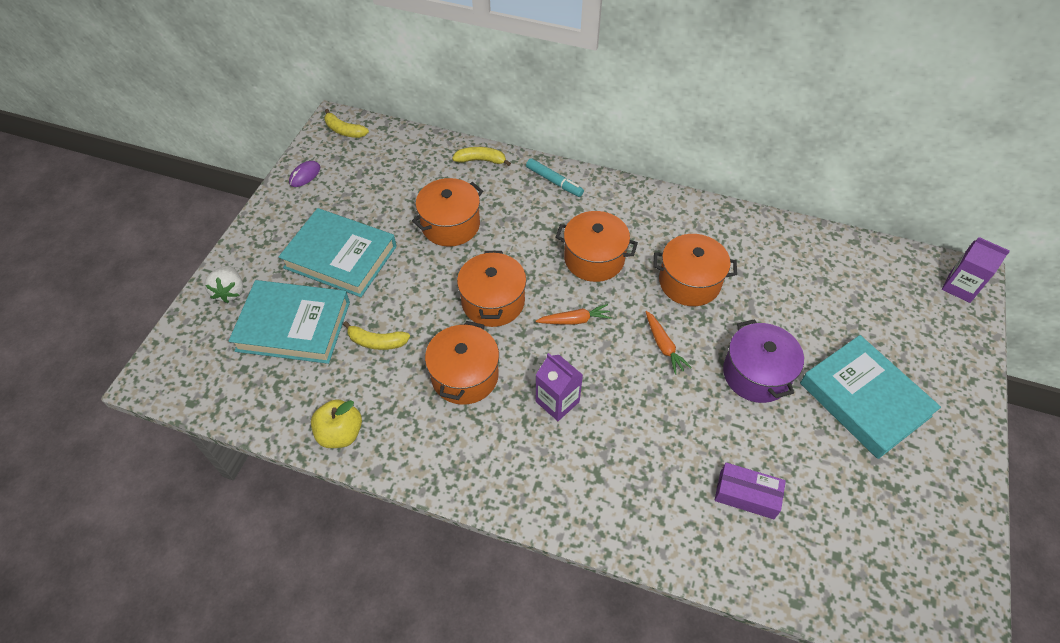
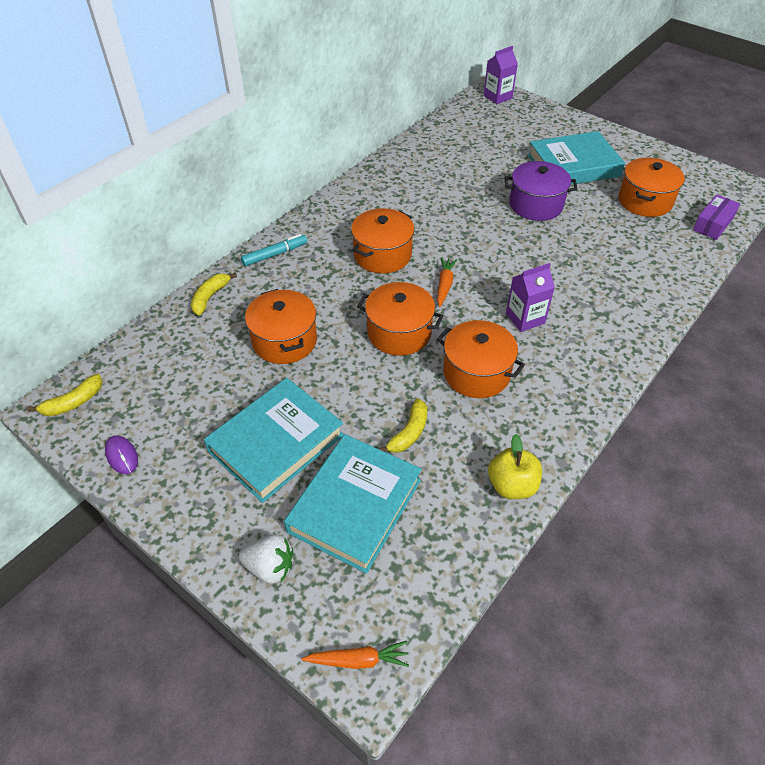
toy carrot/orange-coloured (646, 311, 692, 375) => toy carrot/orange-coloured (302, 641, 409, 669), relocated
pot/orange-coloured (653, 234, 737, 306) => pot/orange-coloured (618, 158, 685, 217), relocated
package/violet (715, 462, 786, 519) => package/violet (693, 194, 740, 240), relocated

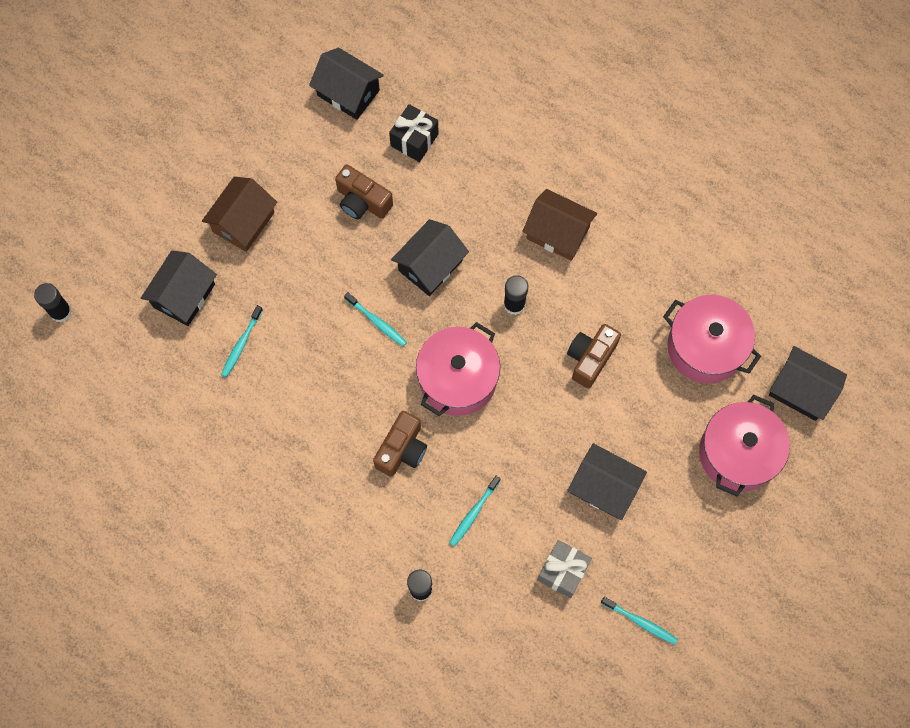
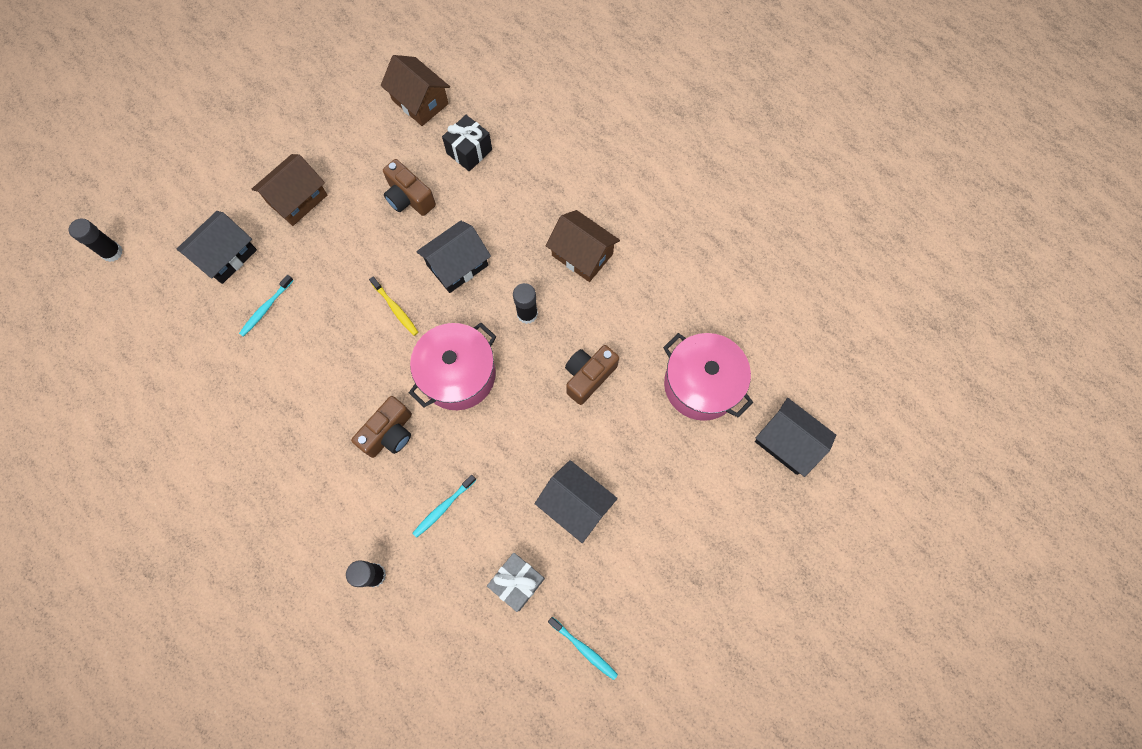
dental brush/turquoise (344, 292, 407, 347) => dental brush/bright yellow (369, 277, 418, 336)
house/black (309, 47, 384, 120) => house/dark brown (381, 55, 450, 126)
pot/pink (699, 395, 790, 497) => nothing

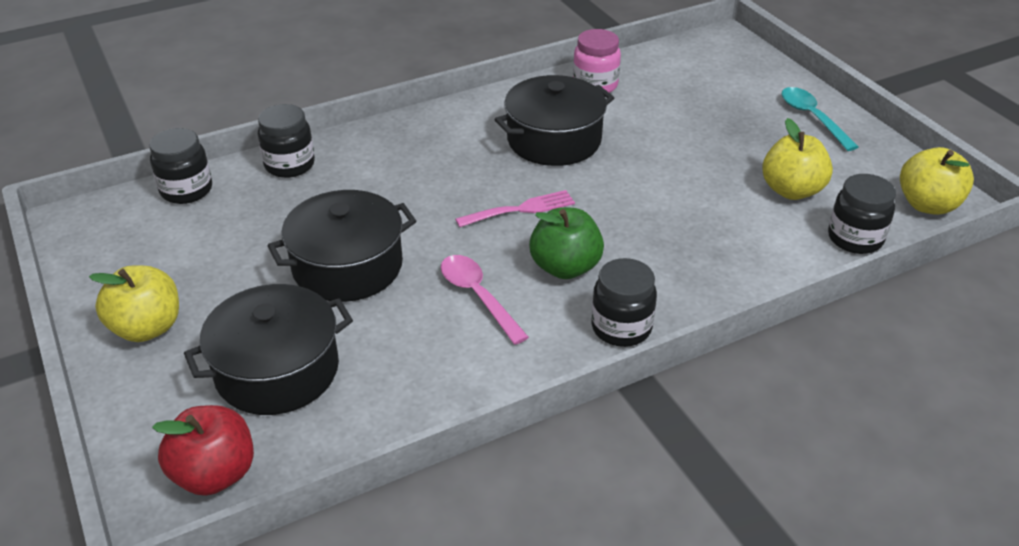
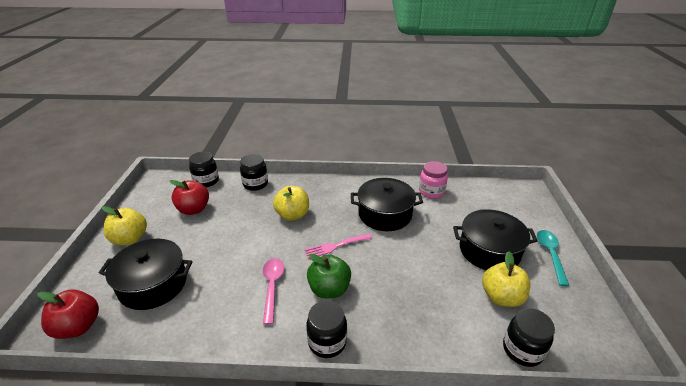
nothing => apple fruit/crimson (170, 180, 209, 215)
apple fruit/bright yellow (900, 147, 974, 215) => apple fruit/bright yellow (273, 186, 309, 221), relocated
fork/pink (455, 190, 575, 227) => fork/pink (305, 233, 372, 259), 150 degrees clockwise
pot/black (268, 190, 416, 302) => pot/black (453, 209, 538, 270), relocated

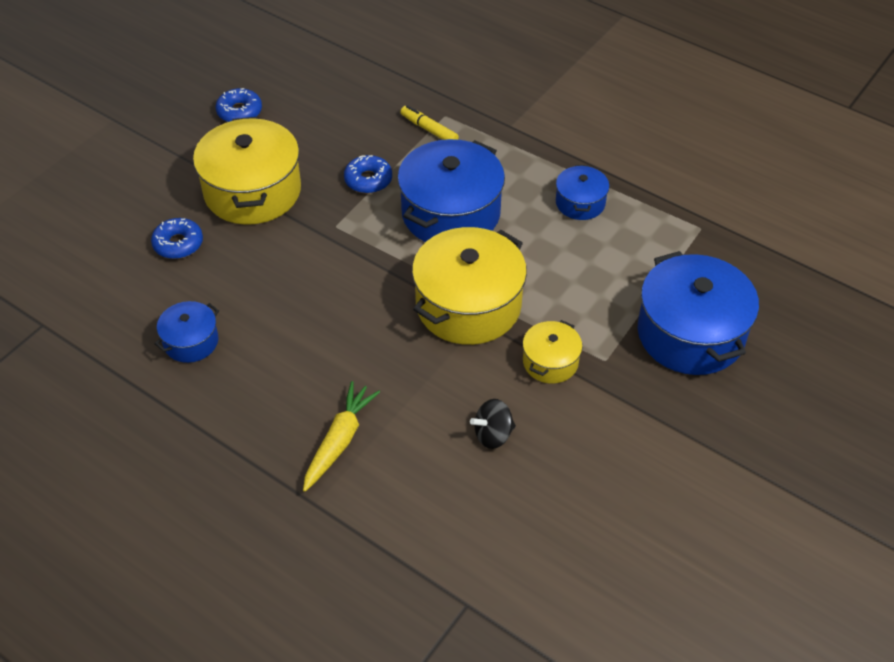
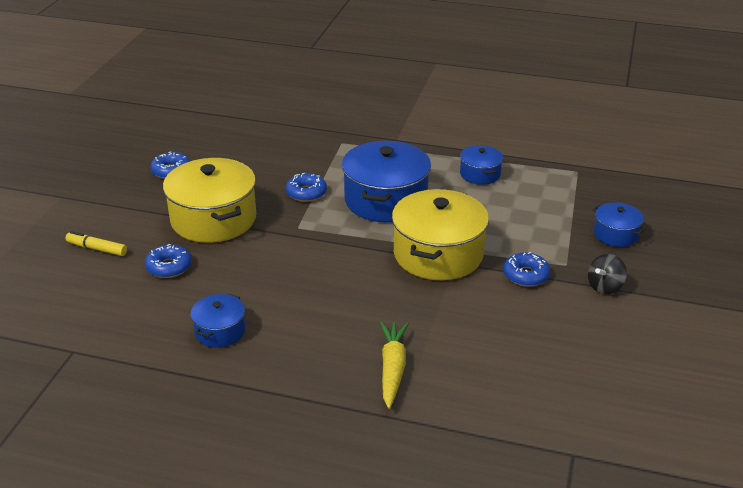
felt pen/bright yellow (400, 105, 459, 140) => felt pen/bright yellow (66, 231, 127, 256), relocated
pot/bright yellow (523, 320, 582, 384) => doughnut/cobalt (503, 252, 550, 287)
spinning top/black (470, 399, 516, 449) => spinning top/black (588, 254, 627, 294), relocated
pot/cobalt (638, 251, 759, 375) => pot/cobalt (593, 202, 646, 247), x0.51

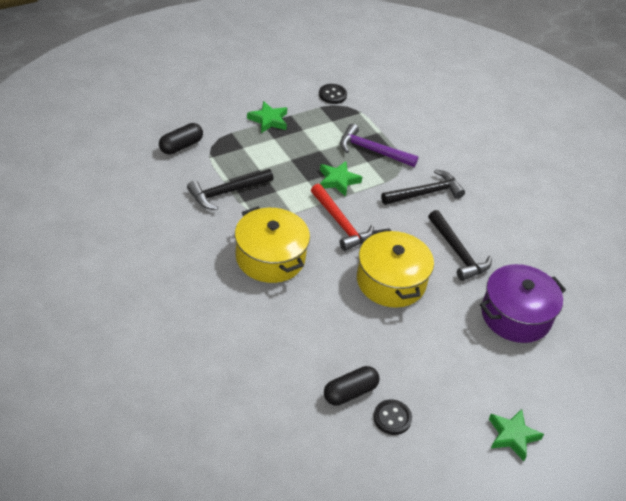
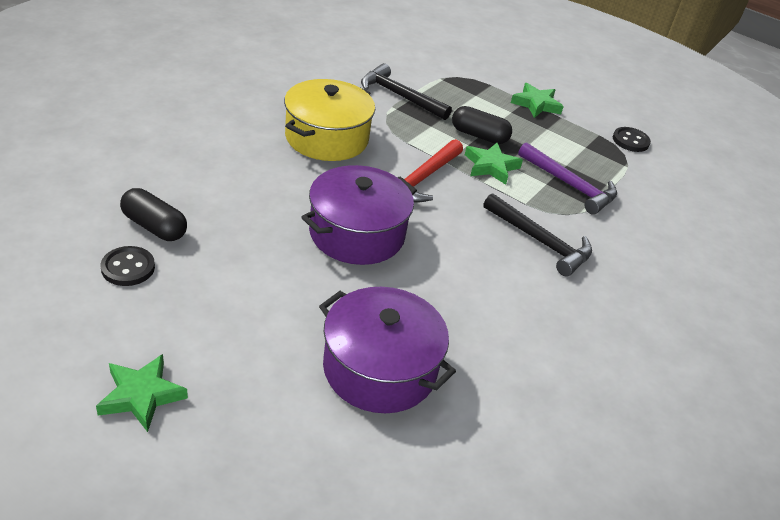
pot/bright yellow (357, 228, 434, 308) => pot/violet (301, 165, 417, 265)
pill shape/black (159, 123, 203, 154) => pill shape/black (452, 106, 512, 144), relocated
carpenter's hammer/violet (340, 124, 419, 167) => carpenter's hammer/violet (518, 142, 617, 215), 135 degrees clockwise
carpenter's hammer/black (428, 210, 492, 281) => nothing

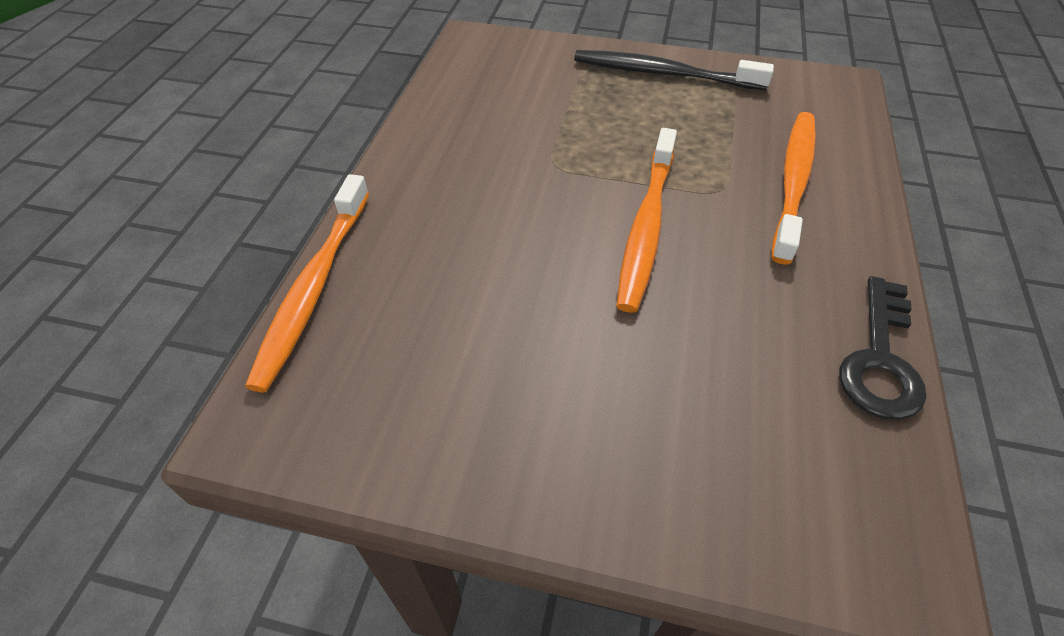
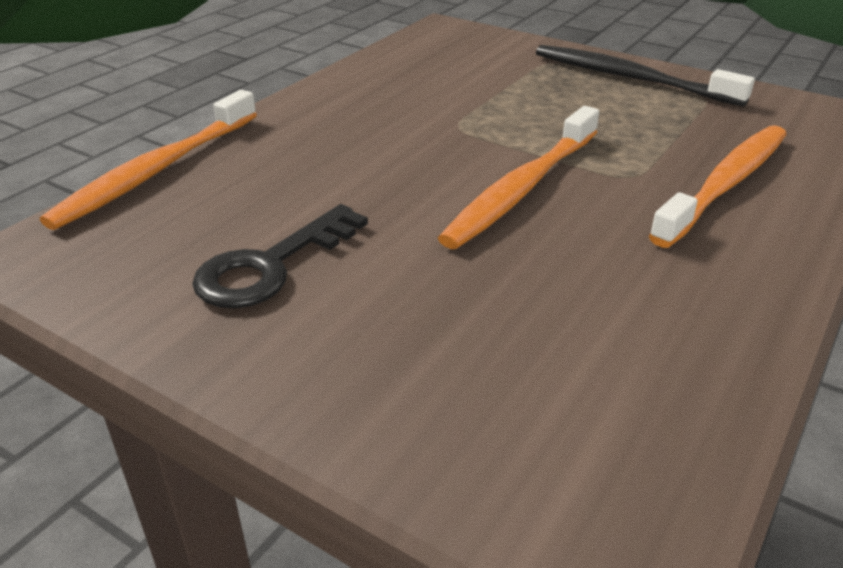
latchkey/black (839, 276, 926, 420) => latchkey/black (192, 204, 368, 308), relocated

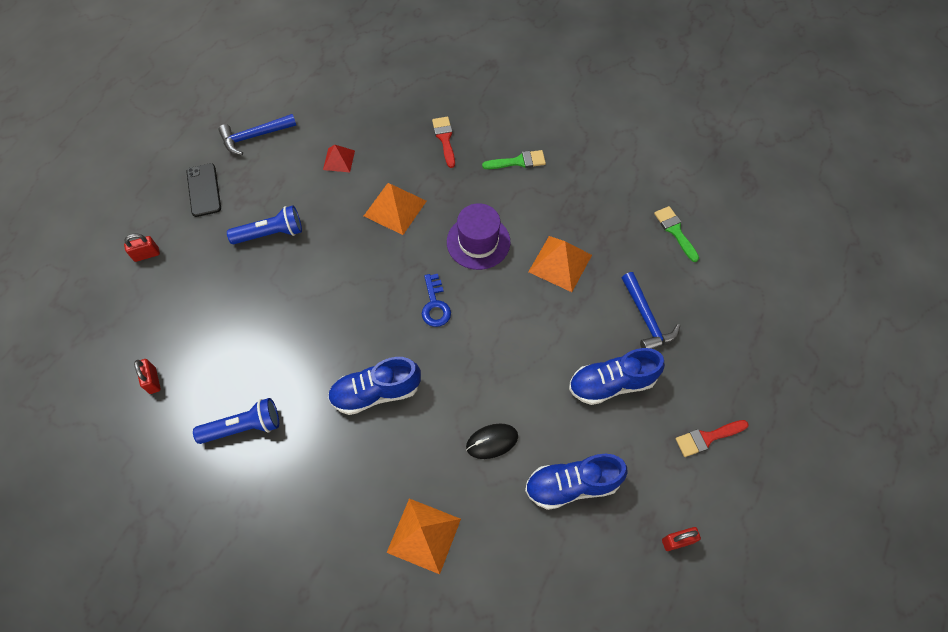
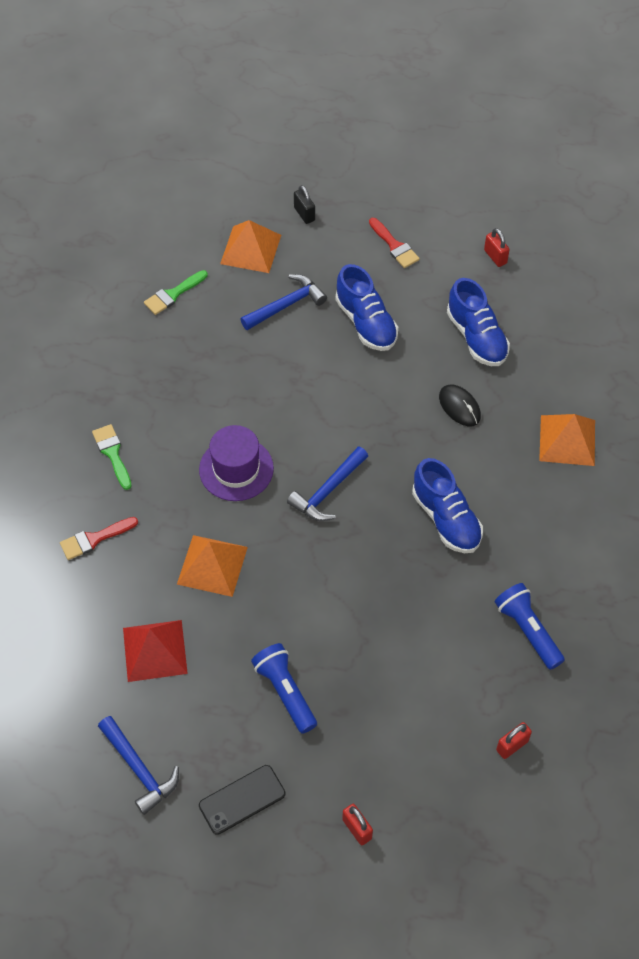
pyramid shape/crimson (323, 145, 355, 172) => pyramid shape/crimson (123, 620, 188, 682), x1.63
pyramid shape/orange-coloured (528, 236, 592, 292) => pyramid shape/orange-coloured (220, 220, 281, 273), relocated
latchkey/cobalt (422, 274, 451, 327) => carpenter's hammer/cobalt (287, 446, 368, 521)
nothing => padlock/black (294, 185, 315, 224)

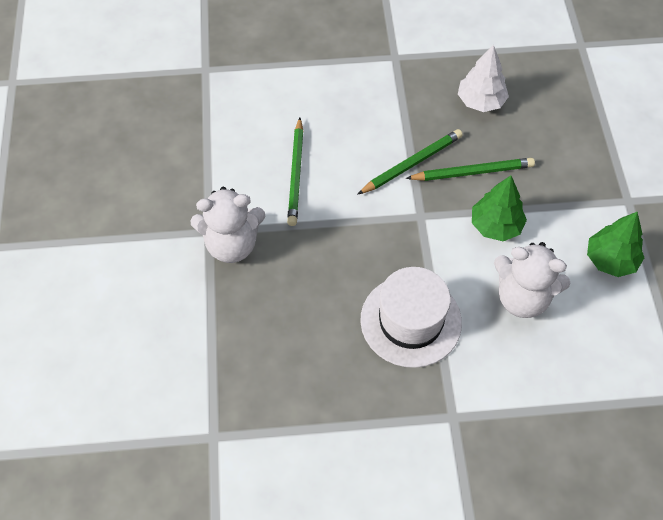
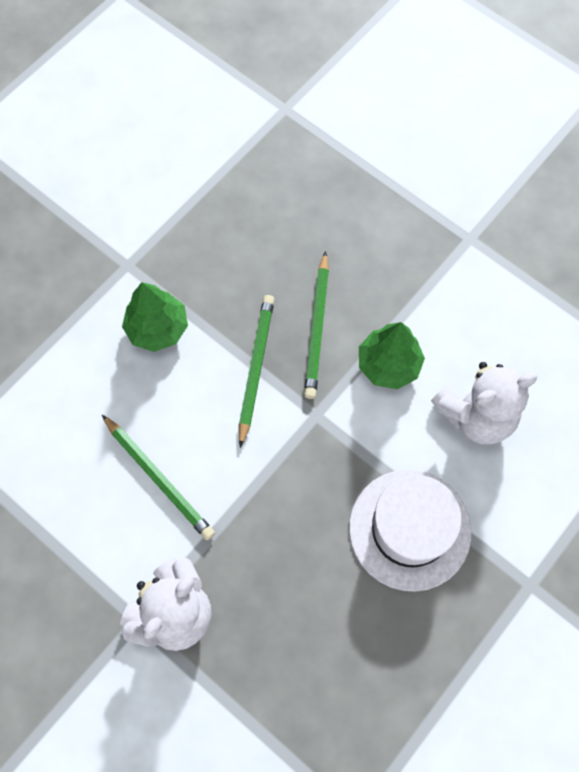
toy tree/green (587, 212, 644, 277) => toy tree/green (122, 282, 188, 352), relocated
lead pencil/green (406, 158, 535, 181) => lead pencil/green (304, 251, 329, 399), 150 degrees clockwise
toy tree/white (458, 45, 509, 112) => nothing

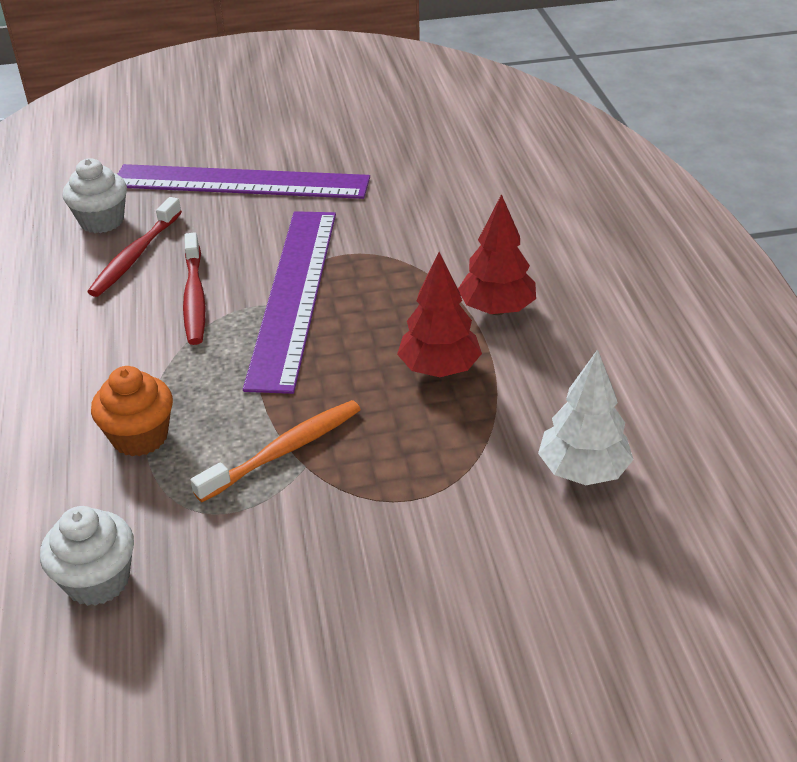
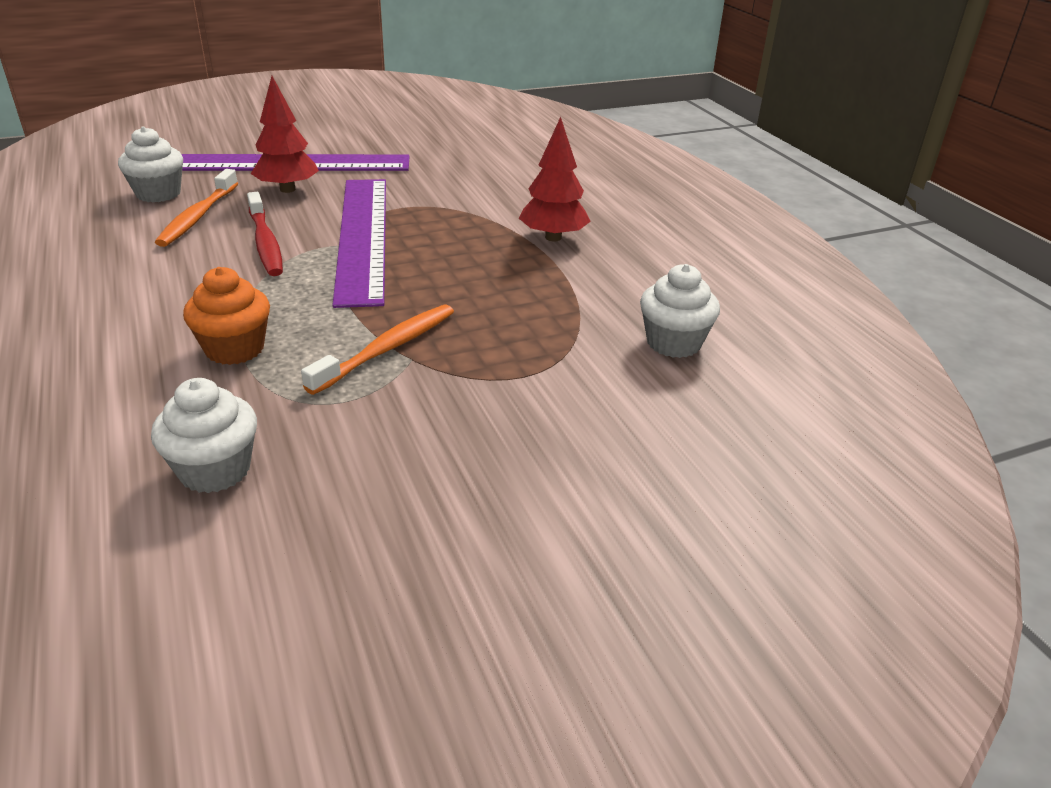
dental brush/crimson (87, 197, 182, 297) => dental brush/orange-coloured (155, 169, 238, 247)
toy tree/crimson (397, 252, 482, 377) => toy tree/crimson (251, 76, 319, 193), relocated
toy tree/white (538, 349, 634, 485) => cupcake/white (640, 264, 720, 358)

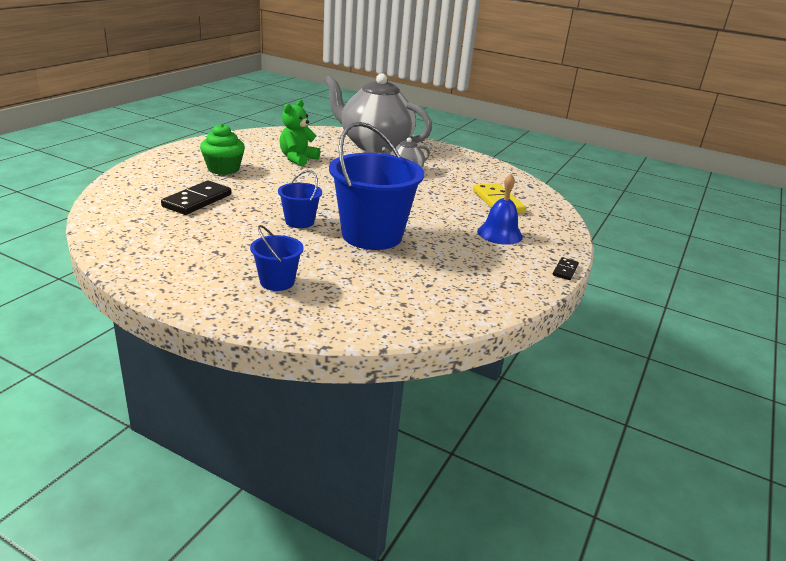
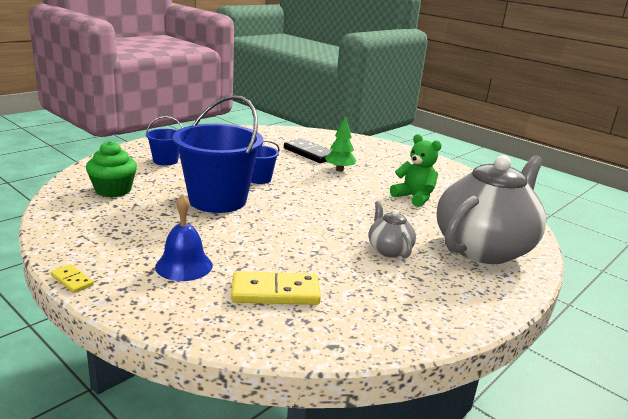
domino/black (553, 257, 579, 280) => domino/bright yellow (51, 264, 94, 293)
cupcake/green (200, 123, 245, 175) => cupcake/green (86, 141, 137, 197), relocated
nothing => toy tree/green (325, 116, 356, 171)

